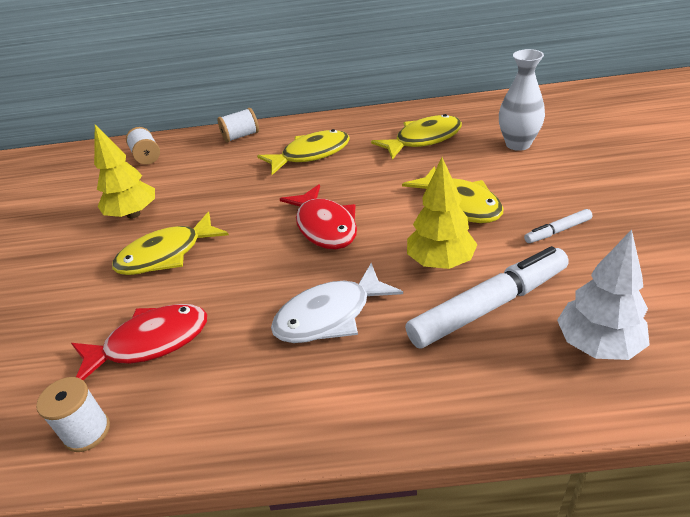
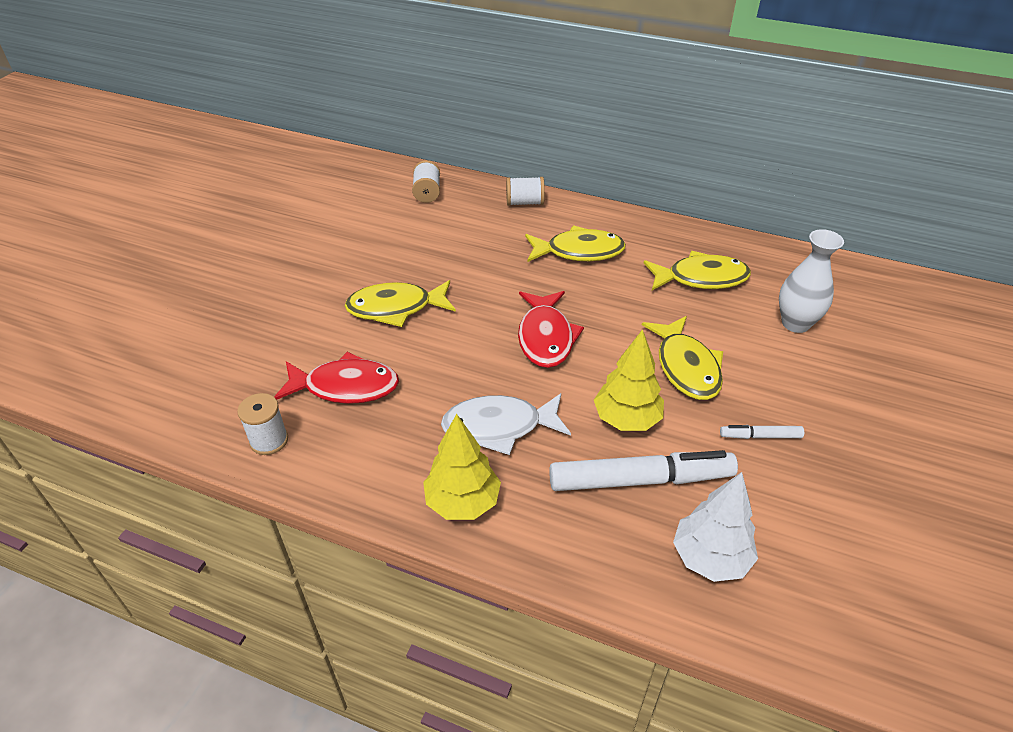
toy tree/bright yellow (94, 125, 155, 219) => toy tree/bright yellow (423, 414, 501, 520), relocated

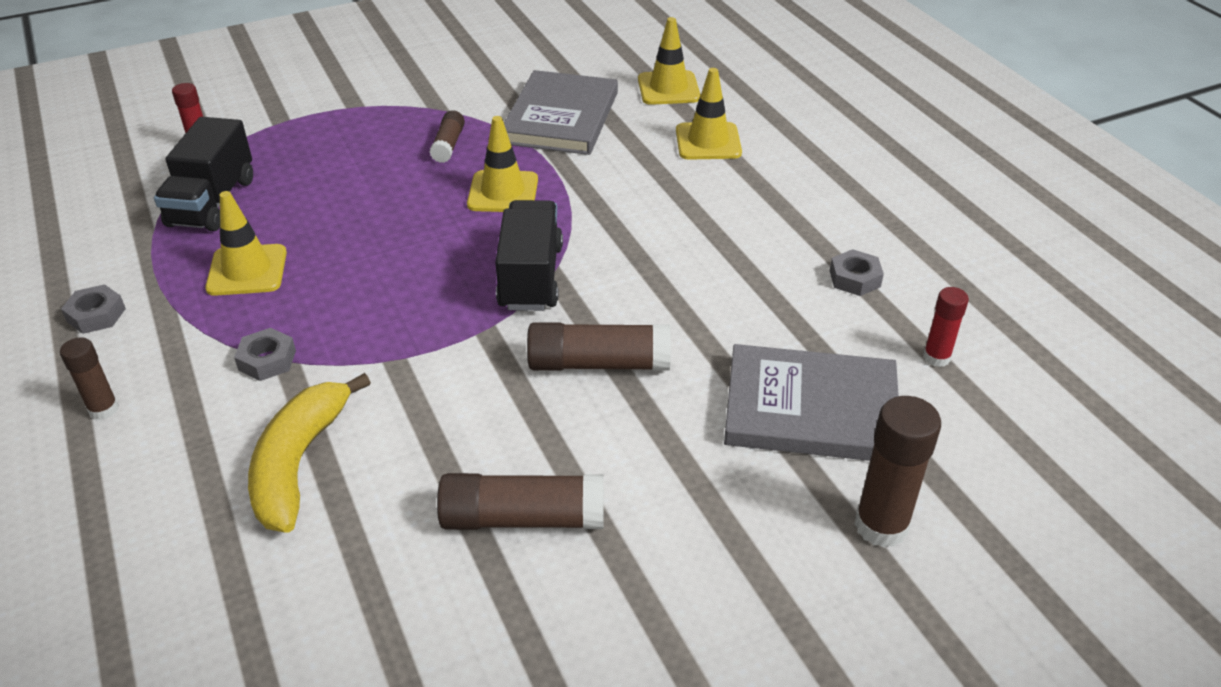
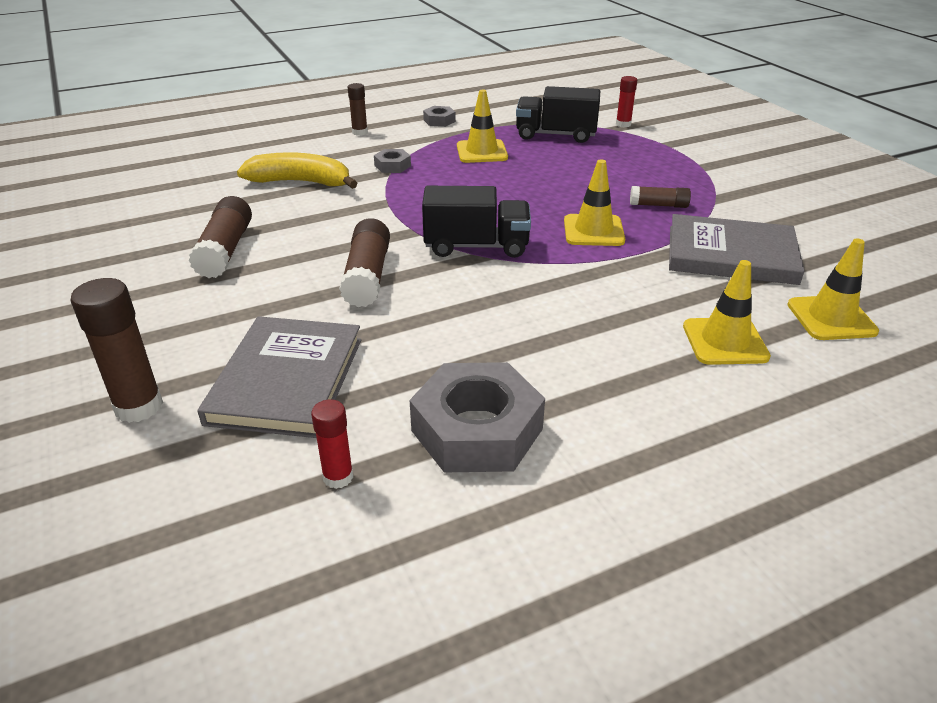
hex nut/grey (830, 249, 884, 296) => hex nut/grey (409, 362, 545, 473), x2.16

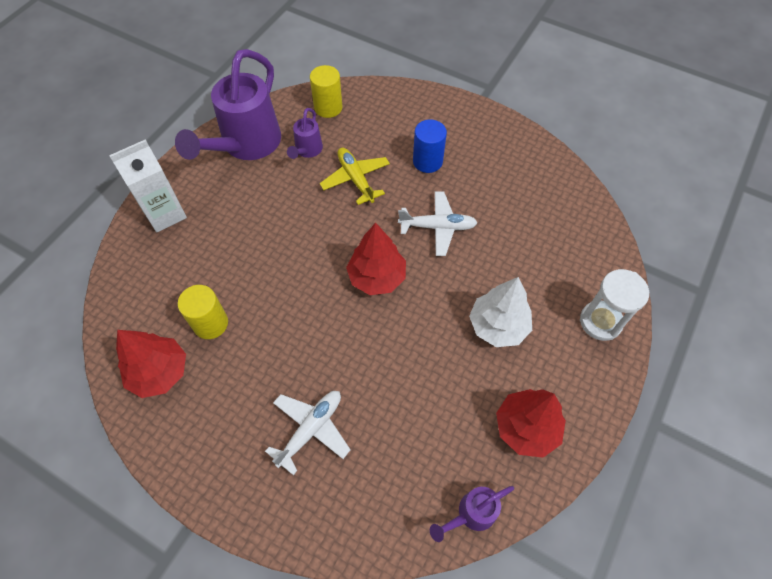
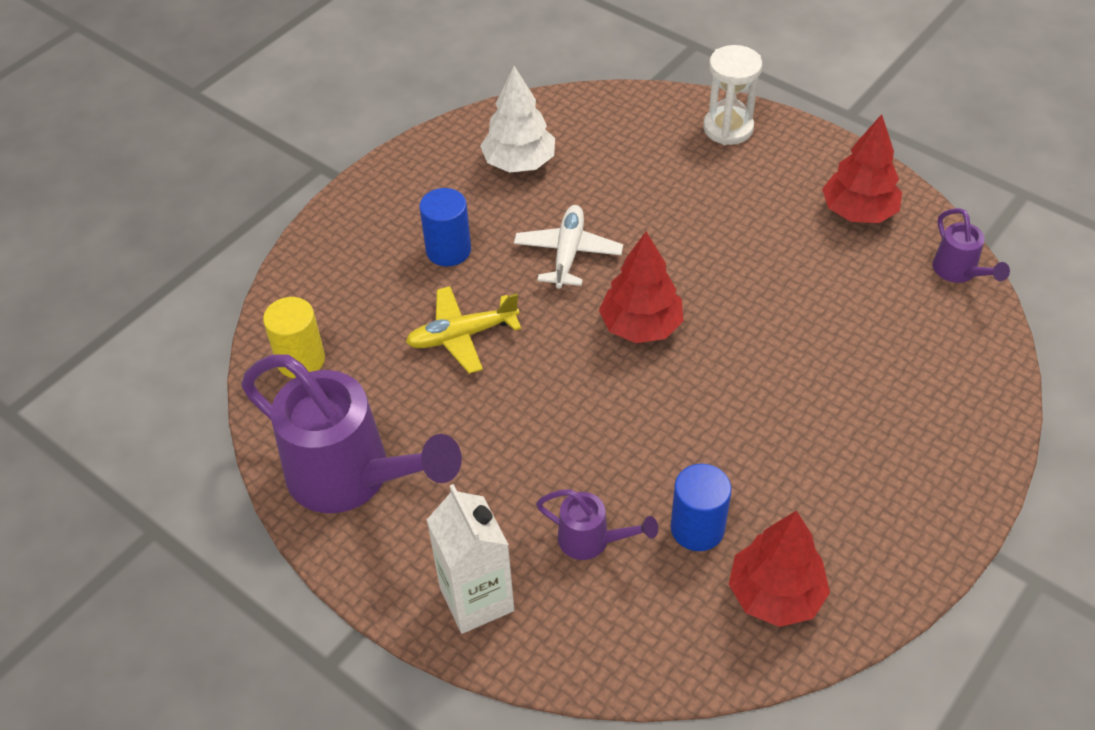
toy tree/white (469, 277, 532, 347) => toy tree/white (480, 66, 555, 173), relocated
watering can/violet (287, 108, 323, 159) => watering can/violet (536, 489, 658, 560), relocated
solid cylinder/bright yellow (178, 285, 228, 339) => solid cylinder/cobalt (671, 464, 732, 551)
plane/white (265, 391, 351, 475) => nothing

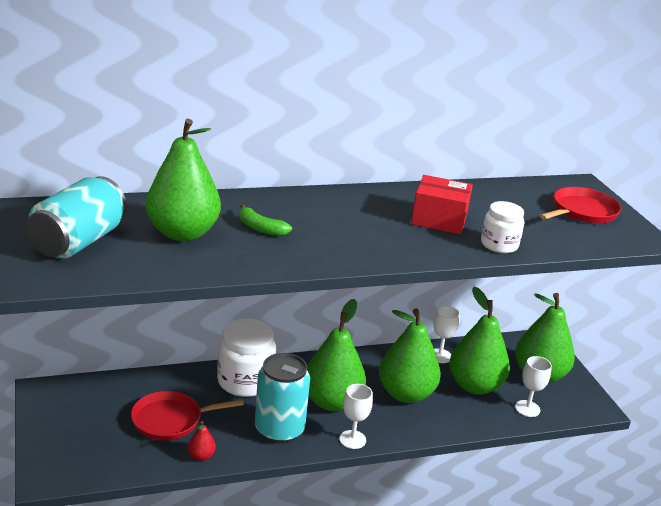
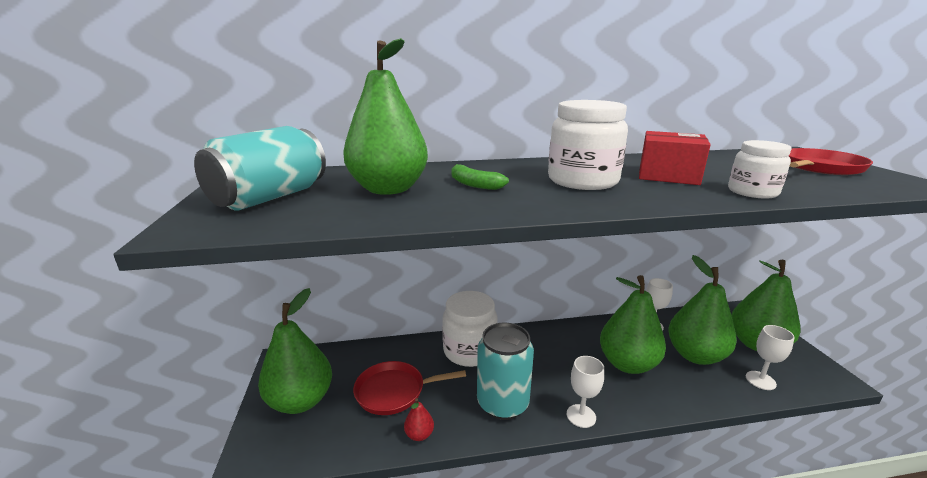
pear/green (307, 299, 366, 411) => pear/green (258, 288, 332, 414), relocated
nothing => jar/white (548, 100, 628, 190)

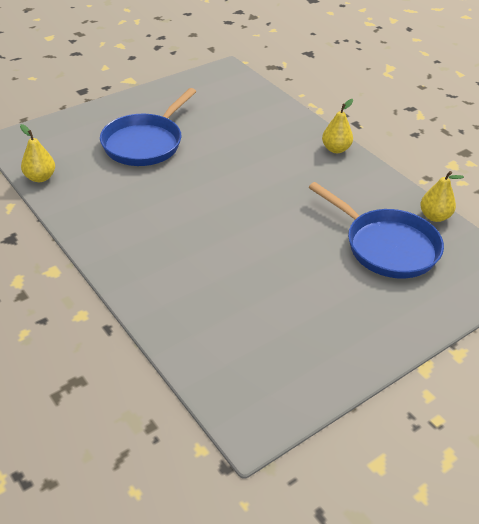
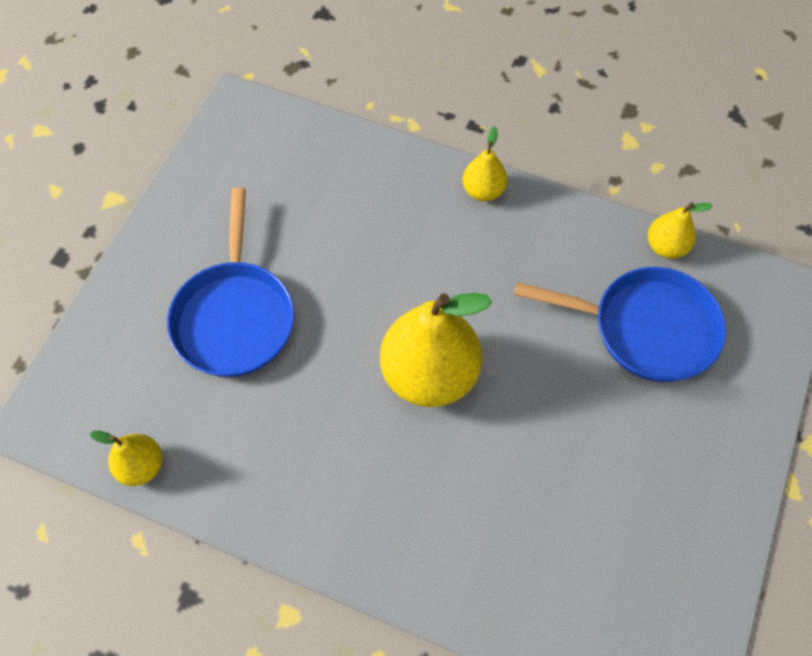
nothing => pear/bright yellow (380, 293, 492, 407)

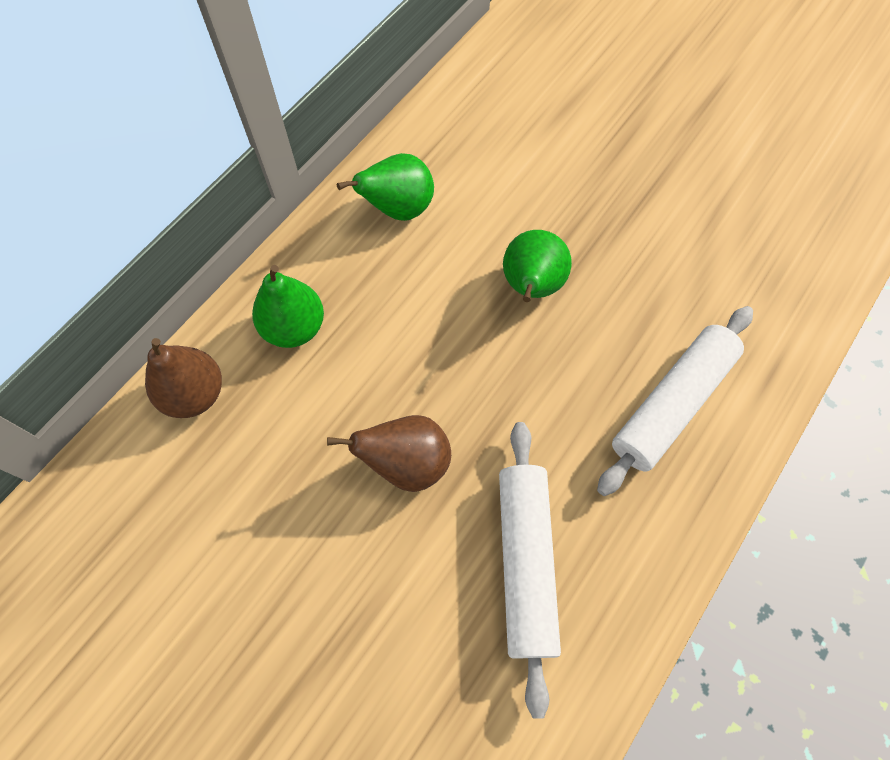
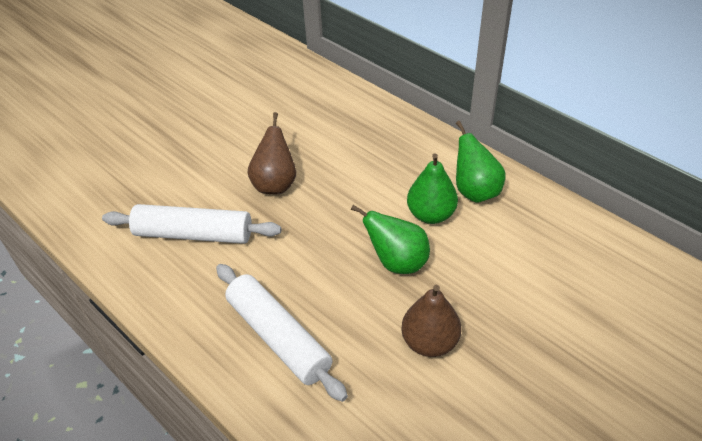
pear/dark brown (145, 338, 222, 418) => pear/dark brown (401, 285, 461, 357), relocated
pear/green (252, 265, 324, 348) => pear/green (407, 153, 458, 224), relocated

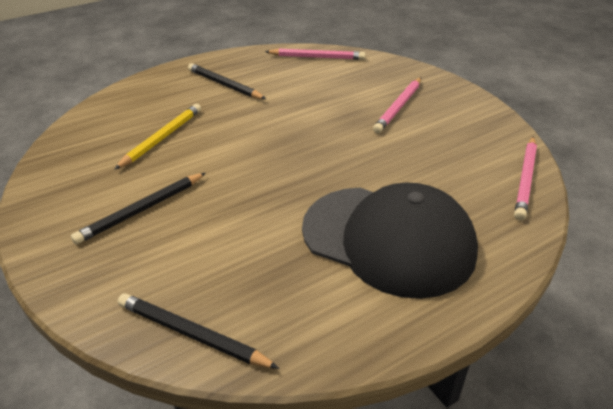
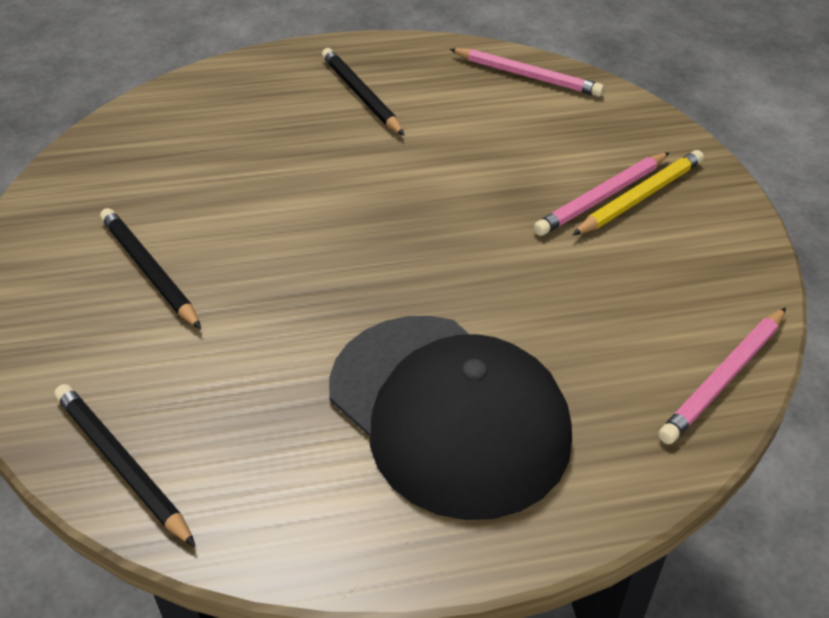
lead pencil/black (71, 173, 206, 244) => lead pencil/black (100, 208, 201, 329), 75 degrees clockwise
lead pencil/bright yellow (114, 104, 201, 170) => lead pencil/bright yellow (572, 150, 704, 236), relocated

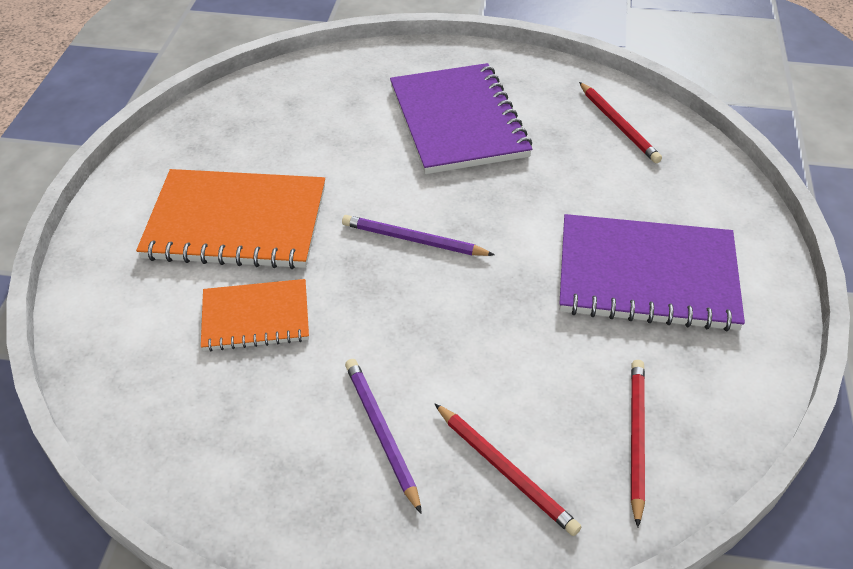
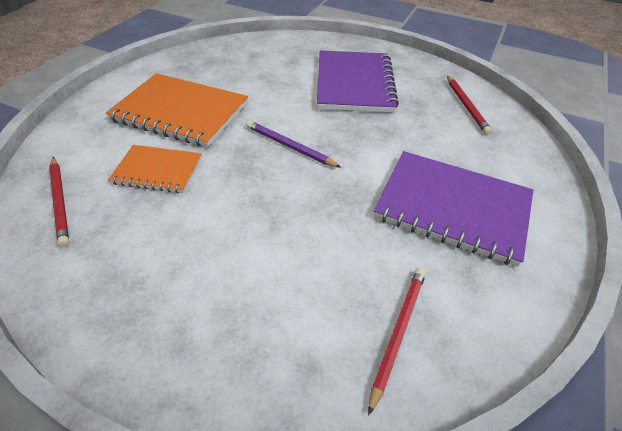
lead pencil/crimson (434, 403, 581, 536) => lead pencil/crimson (49, 157, 69, 247), relocated
lead pencil/violet (345, 359, 422, 514) => nothing

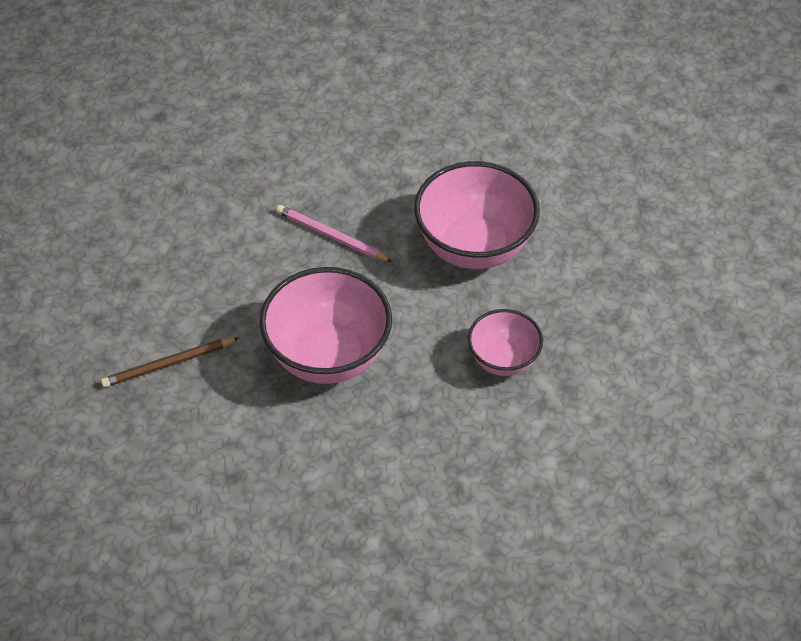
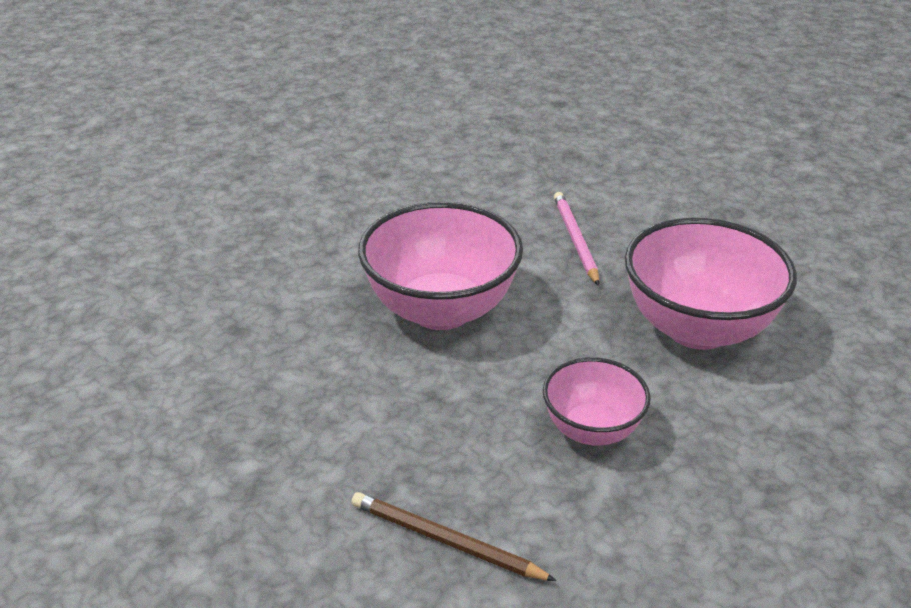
lead pencil/dark brown (101, 338, 239, 388) => lead pencil/dark brown (351, 492, 557, 581), relocated

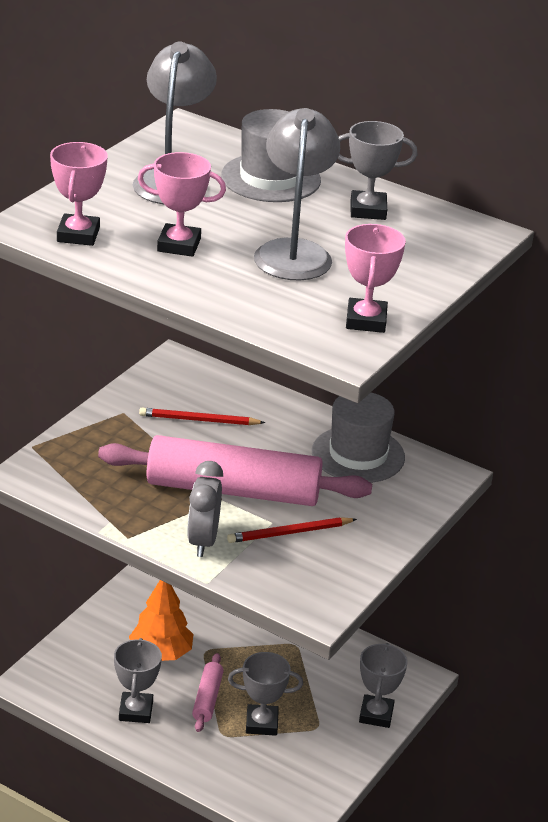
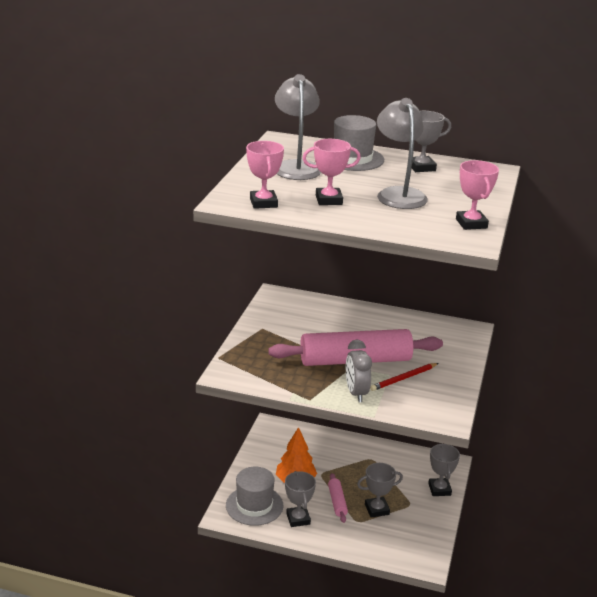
tall hat/grey (312, 393, 405, 483) => tall hat/grey (226, 467, 283, 526), relocated
lead pencil/crimson (139, 408, 265, 425) => nothing

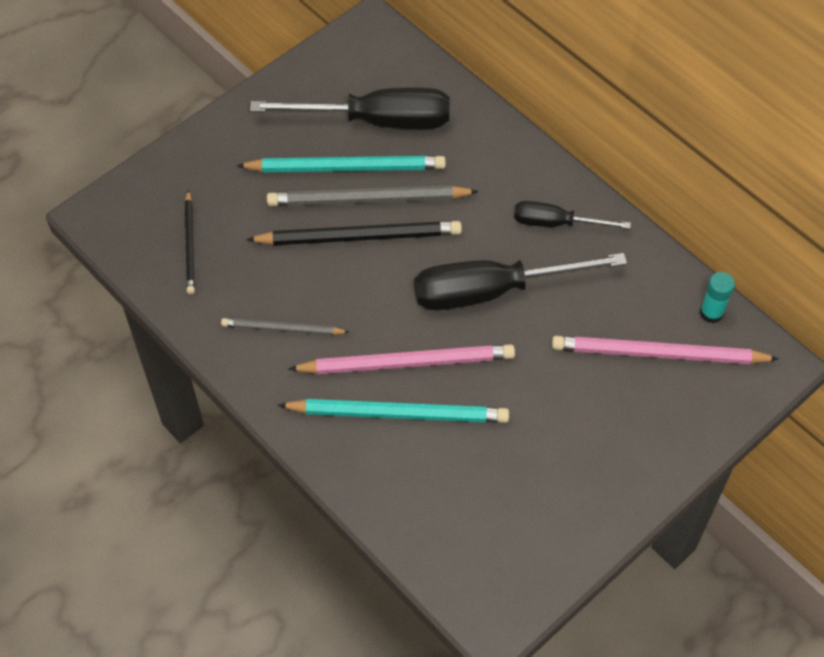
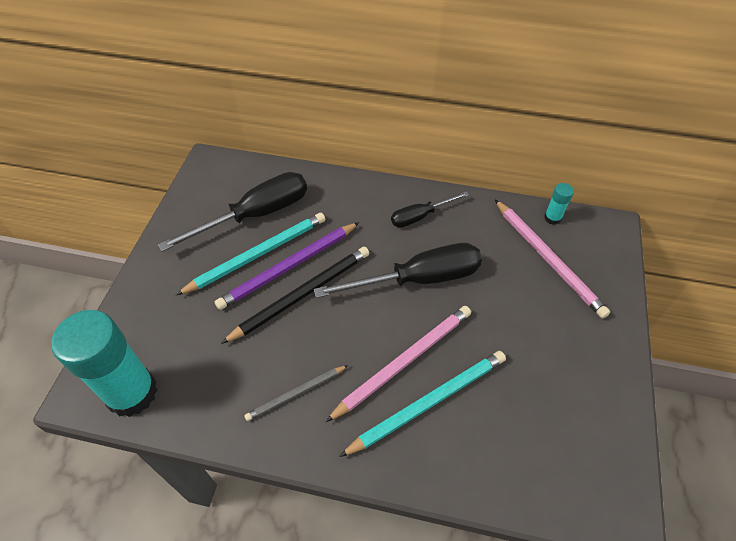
nothing => stick of glue/turquoise (51, 310, 157, 417)
lead pencil/grey (267, 185, 479, 206) => lead pencil/violet (215, 222, 359, 310)
hand screwdriver/black (414, 253, 627, 310) => hand screwdriver/black (314, 243, 482, 298), 150 degrees counterclockwise
lead pencil/pink (552, 336, 779, 364) => lead pencil/pink (495, 200, 610, 318), 90 degrees counterclockwise
lead pencil/black (185, 190, 195, 294) => nothing

